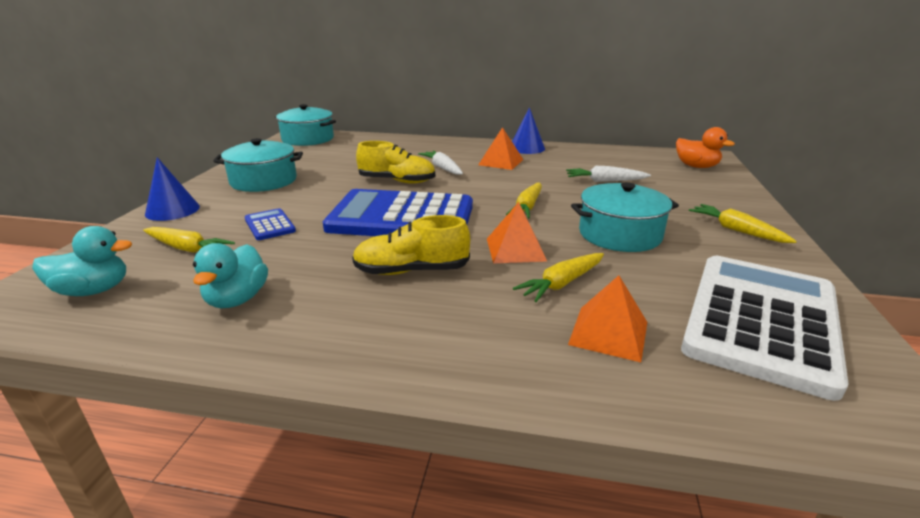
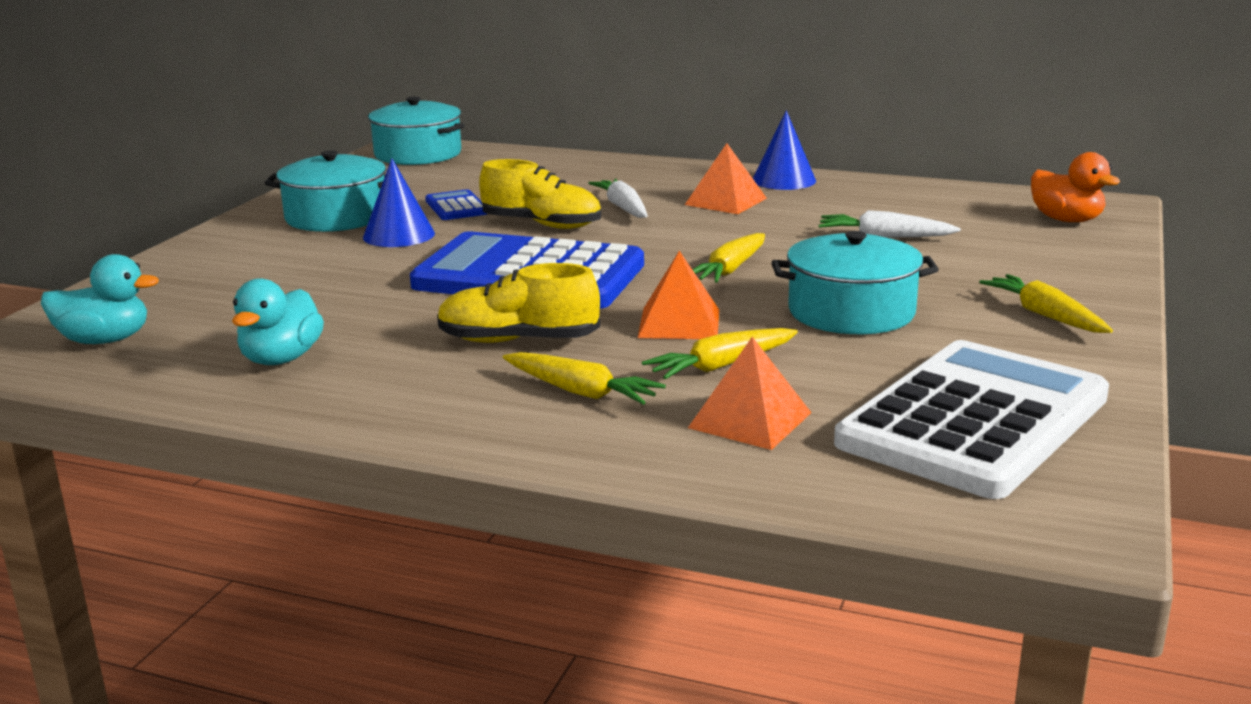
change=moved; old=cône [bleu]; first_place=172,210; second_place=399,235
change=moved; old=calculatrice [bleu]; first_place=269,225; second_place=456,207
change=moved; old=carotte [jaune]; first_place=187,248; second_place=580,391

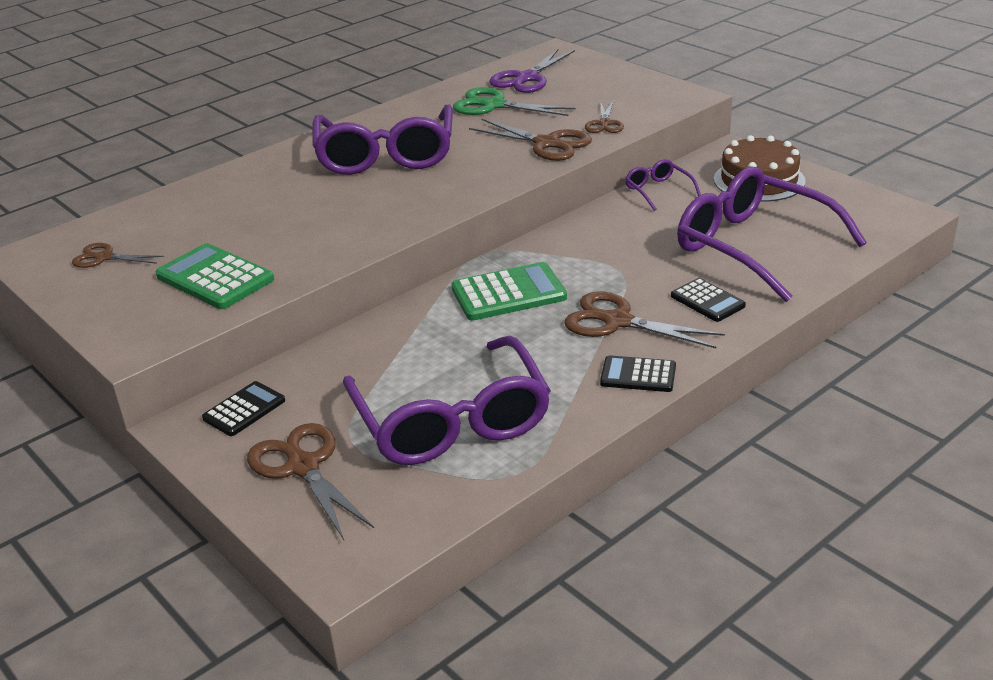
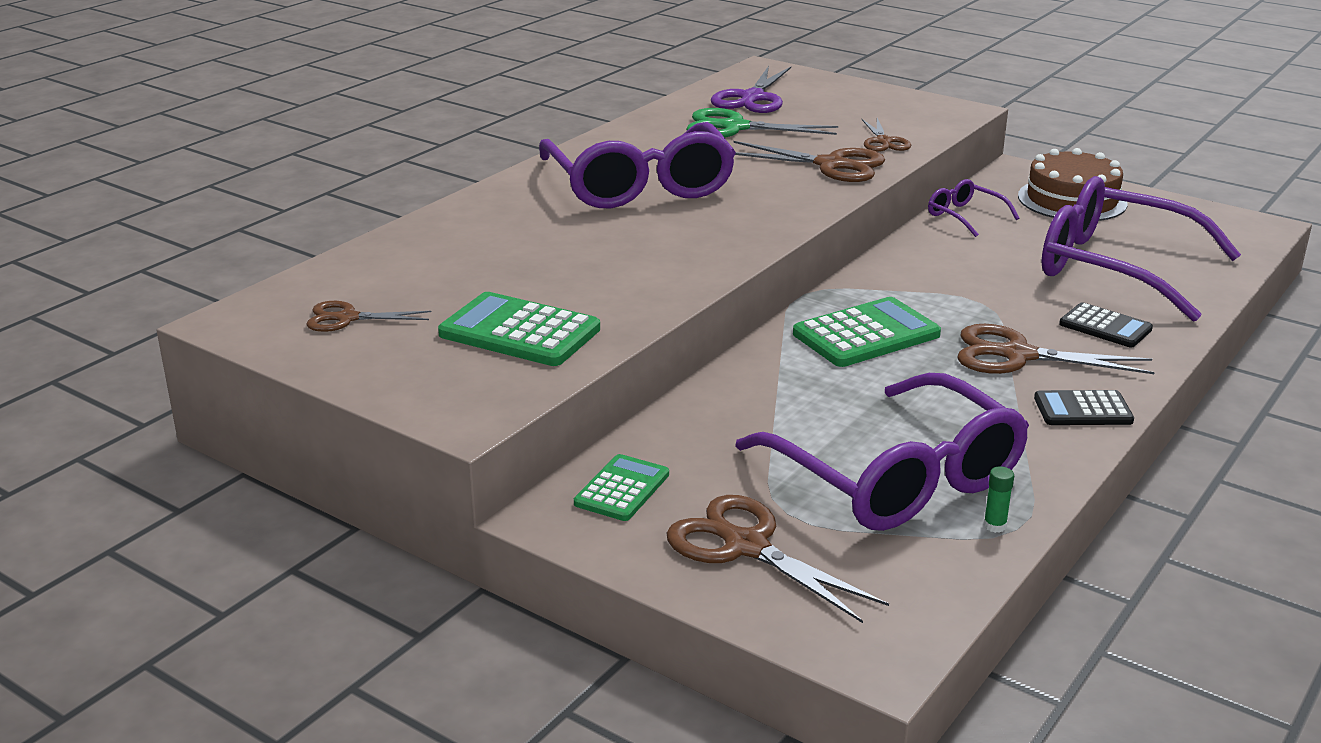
change=recoloured; old=calculatrice [noir]; new=calculatrice [vert]; first_place=244,409; second_place=622,489
change=added; new=bâton de colle [vert]; second_place=994,526

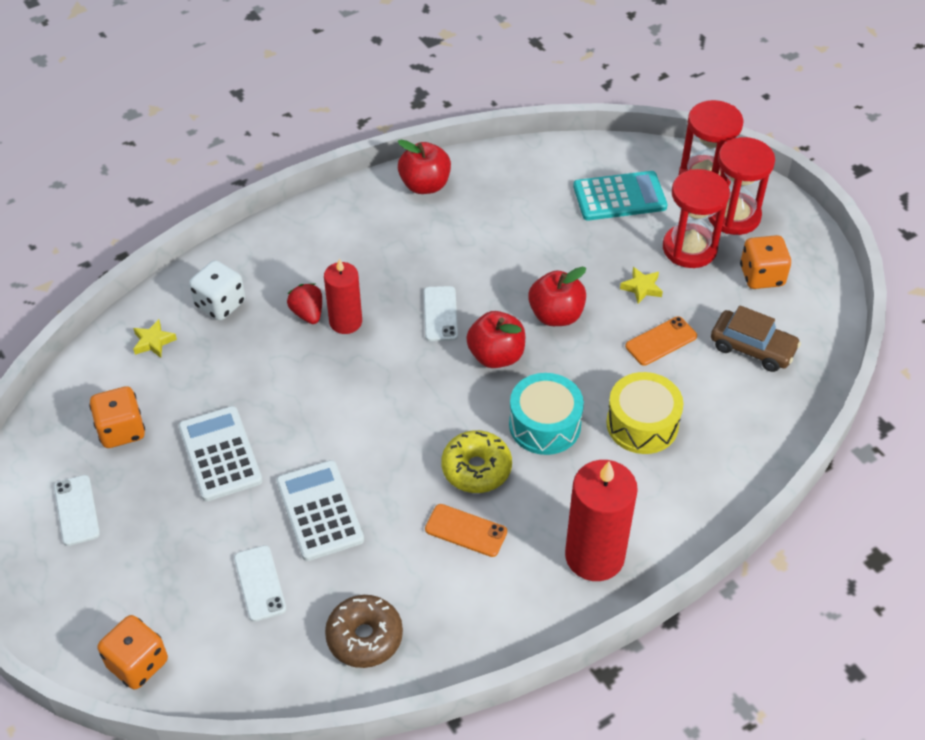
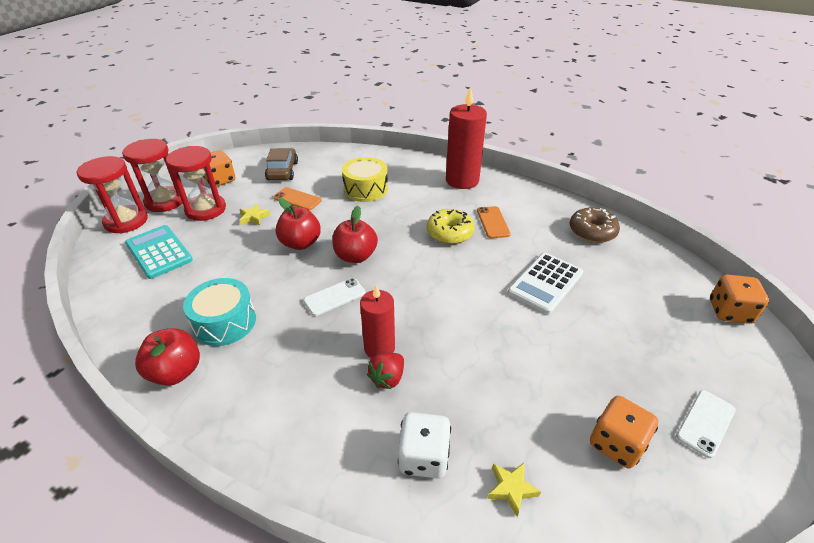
change=moved; old=tambour [turquoise]; first_place=544,425; second_place=225,322
change=removed; old=calculatrice [blanc]; first_place=220,454
change=removed; old=téléphone [blanc]; first_place=260,583

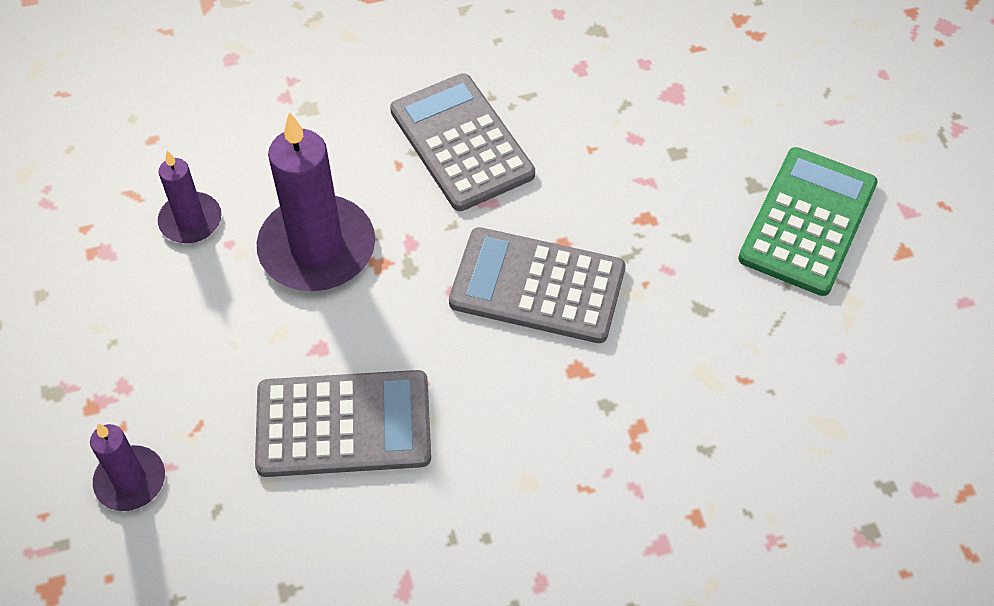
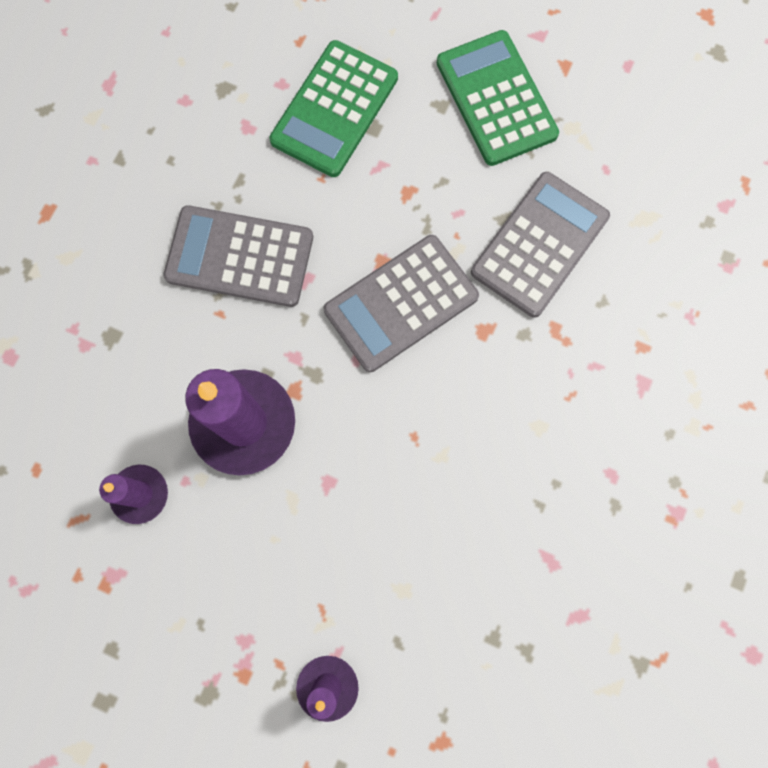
change=moved; old=calculatrice [gris]; first_place=343,424; second_place=539,244
change=added; new=calculatrice [vert]; second_place=335,110

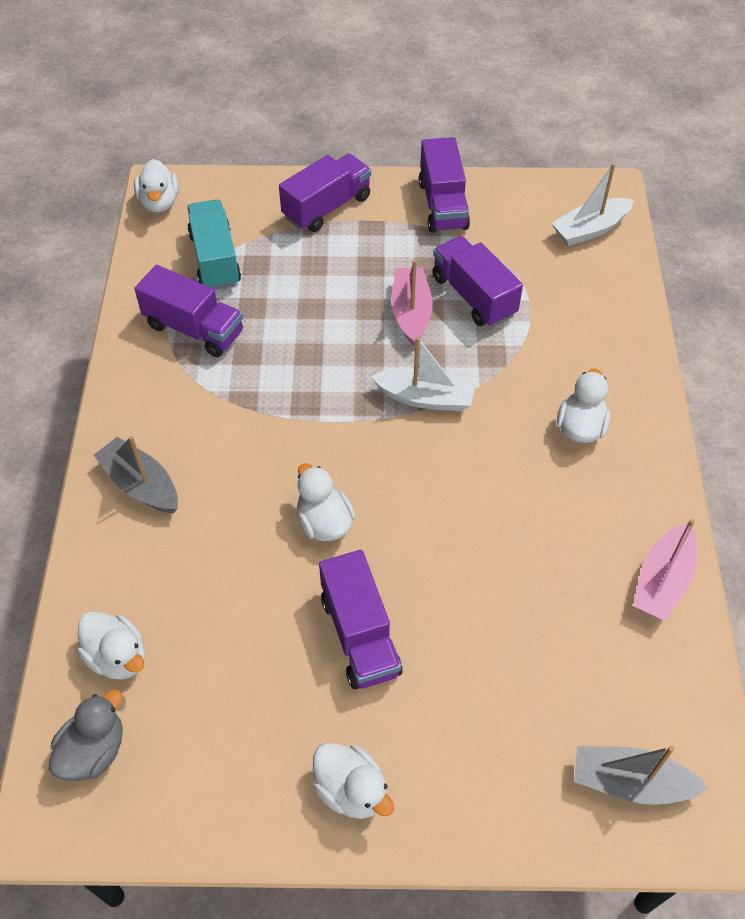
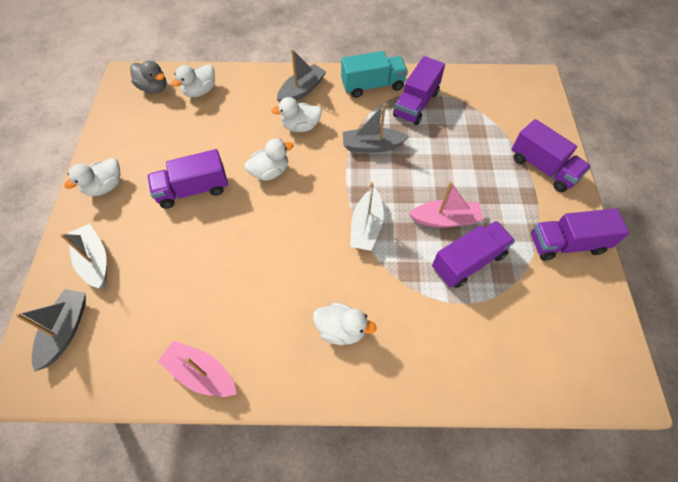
change=moved; old=canard [blanc]; first_place=159,203; second_place=300,126
change=moved; old=bateau [blanc]; first_place=590,229; second_place=95,261
change=moved; old=camion [turquoise]; first_place=215,259; second_place=372,86
change=added; new=bateau [gris]; second_place=372,146

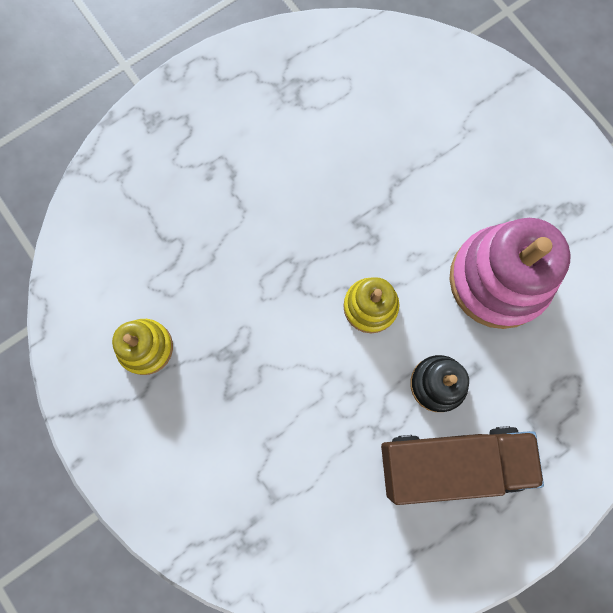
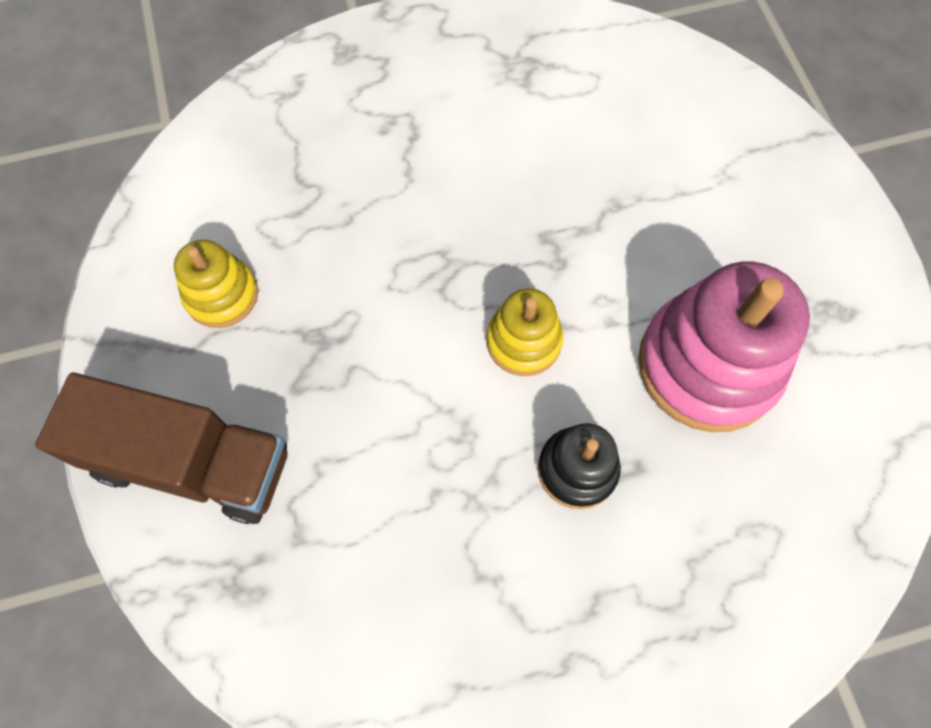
change=moved; old=camion [marron]; first_place=451,462; second_place=191,462

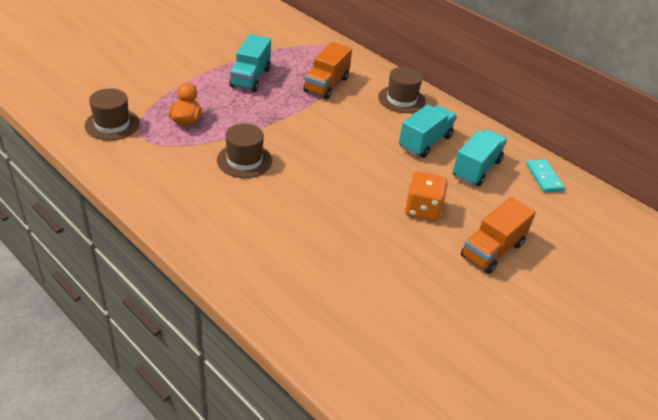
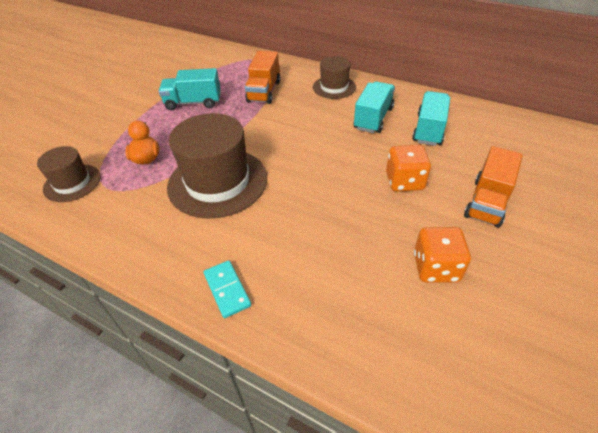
change=turned; old=camion [turquoise]; first_place=250,77; second_place=193,103; degrees=90
change=resized; old=chapeau [marron]; first_place=244,160; second_place=217,182; factor=1.79
change=moved; old=domino [turquoise]; first_place=544,177; second_place=227,290
change=added; new=dé [orange]; second_place=436,267

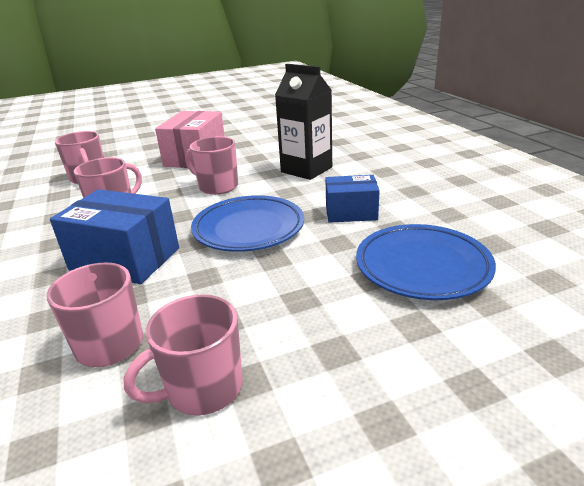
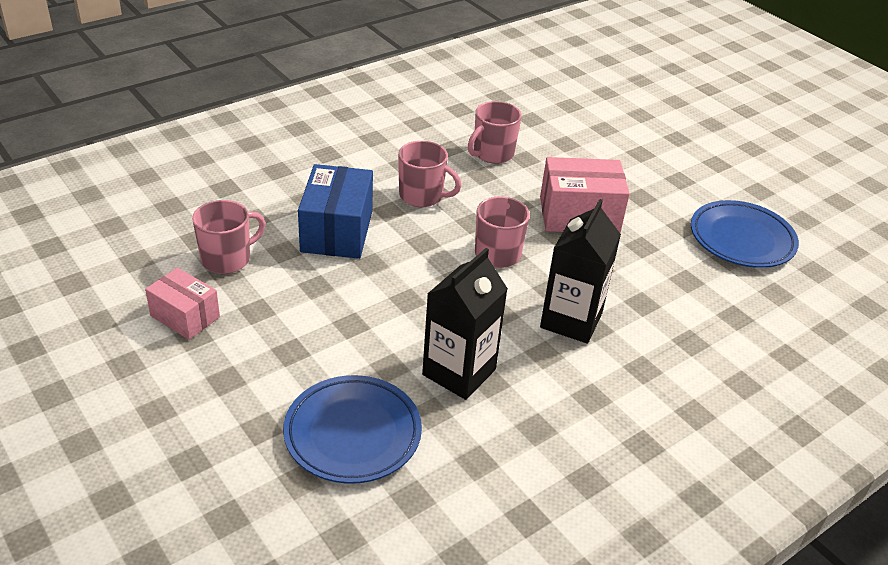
change=replaced; old=boîte [bleu]; new=brique de lait [noir]; first_place=351,212; second_place=459,372
change=moved; old=assiette [bleu]; first_place=249,229; second_place=741,239
change=replaced; old=tasse [rose]; new=boîte [rose]; first_place=203,388; second_place=185,316

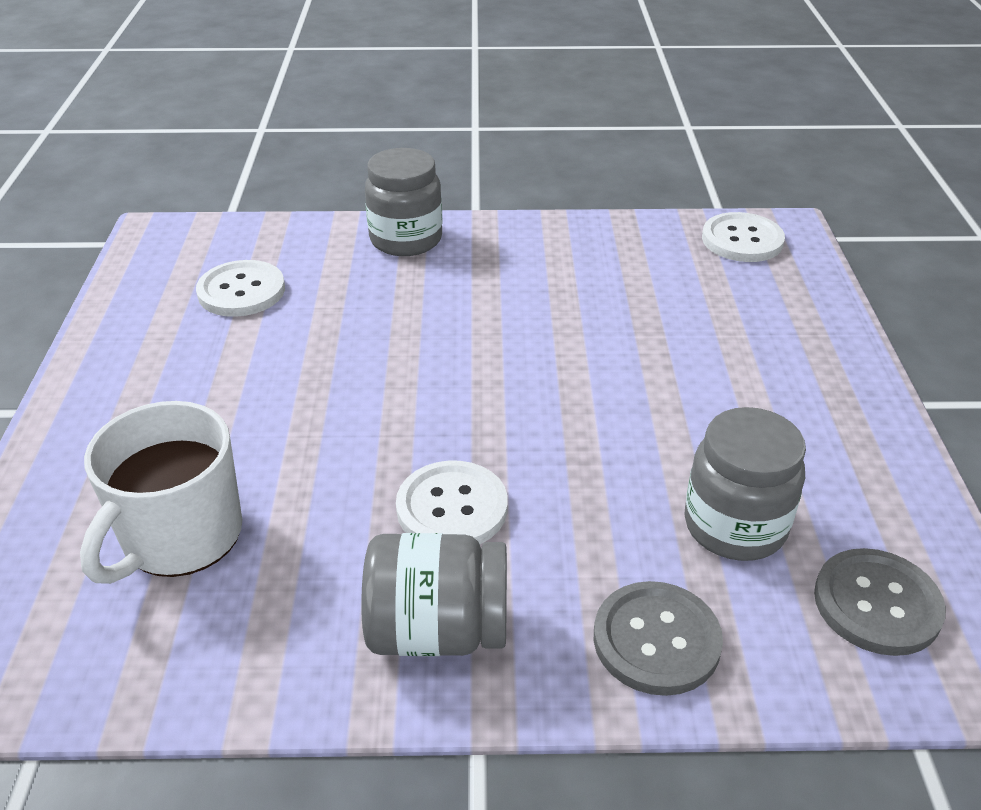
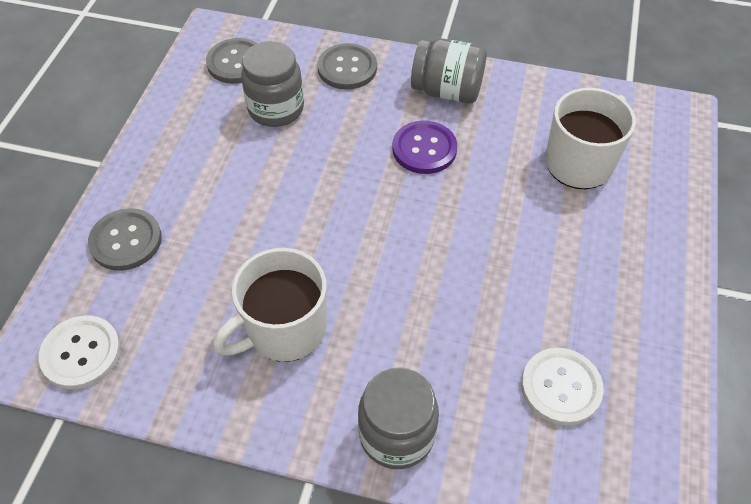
change=recoloured; old=bouton [blanc]; new=bouton [violet]; first_place=452,508; second_place=424,149
change=added; new=bouton [gris]; second_place=126,241
change=added; new=tasse [blanc]; second_place=284,330

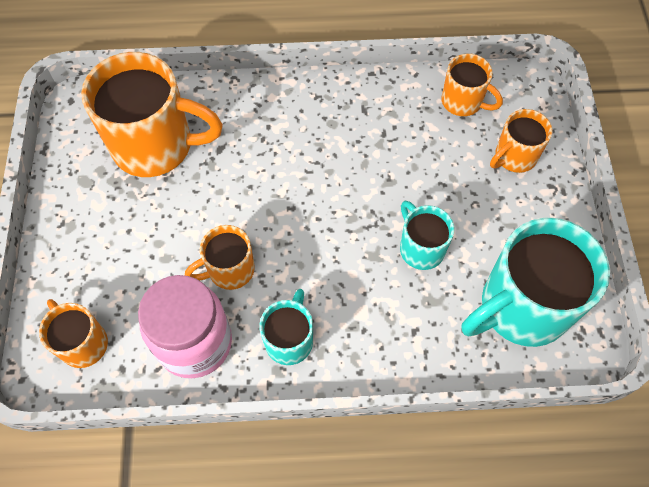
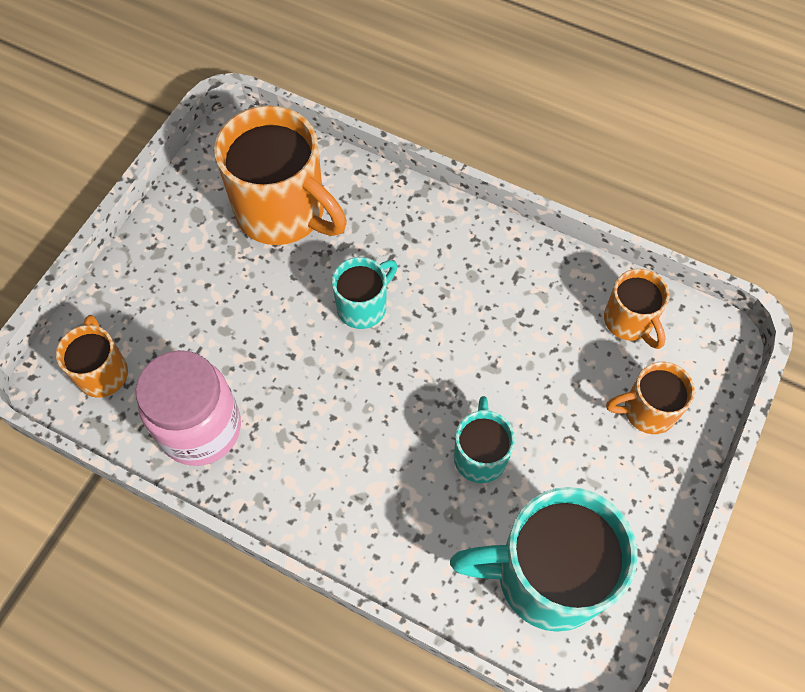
change=removed; old=tasse [orange]; first_place=229,270
change=moved; old=tasse [turquoise]; first_place=289,340; second_place=363,306

